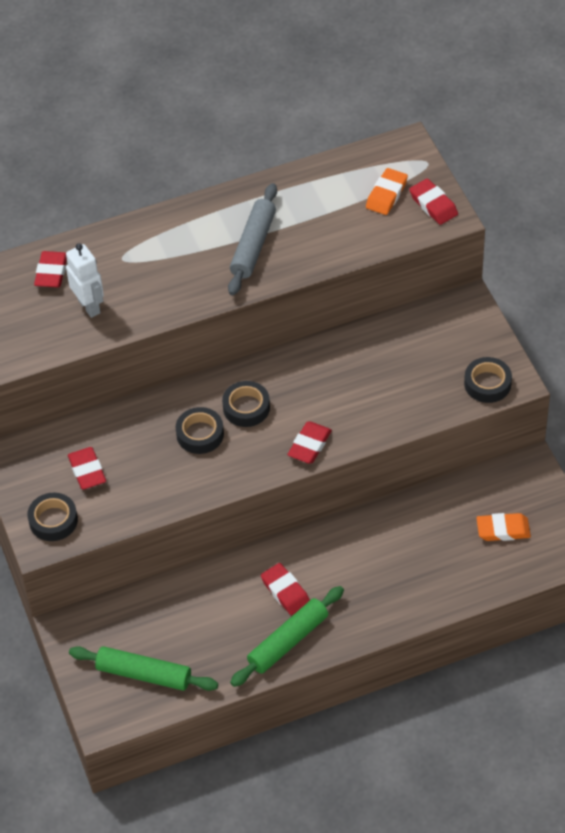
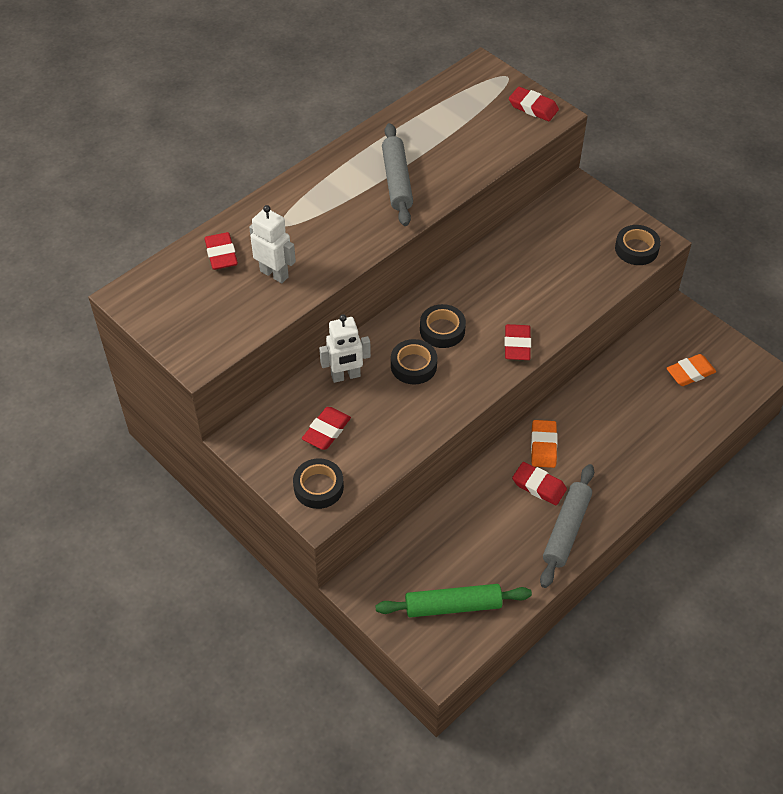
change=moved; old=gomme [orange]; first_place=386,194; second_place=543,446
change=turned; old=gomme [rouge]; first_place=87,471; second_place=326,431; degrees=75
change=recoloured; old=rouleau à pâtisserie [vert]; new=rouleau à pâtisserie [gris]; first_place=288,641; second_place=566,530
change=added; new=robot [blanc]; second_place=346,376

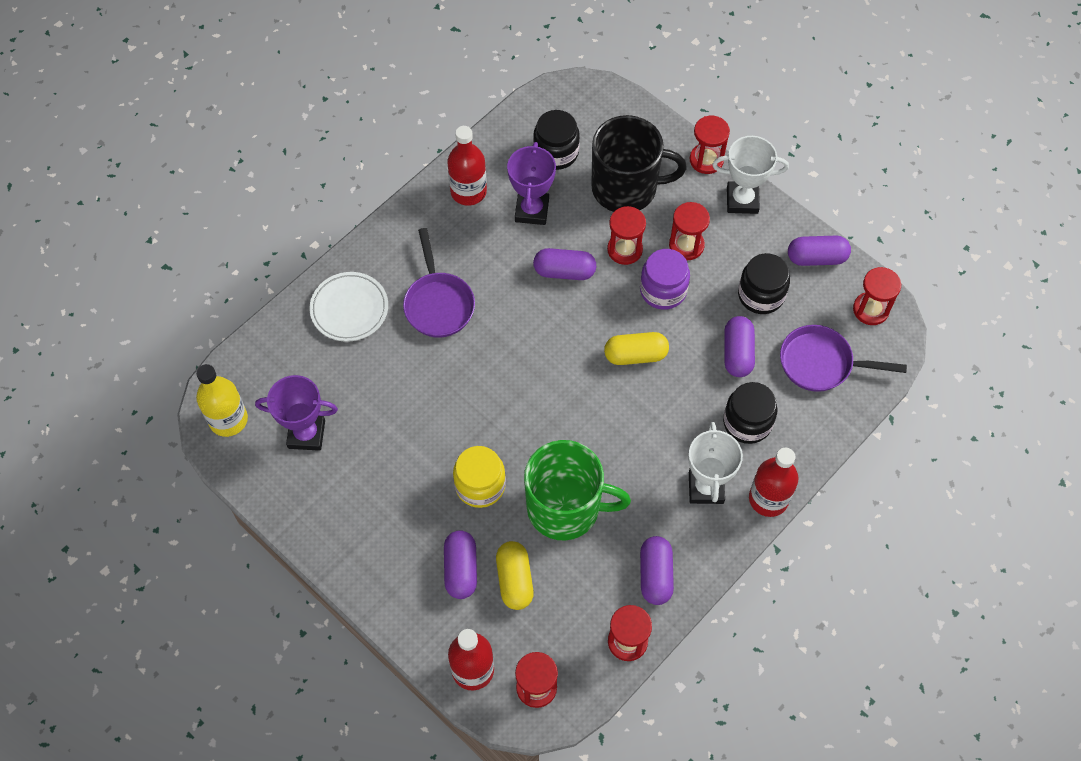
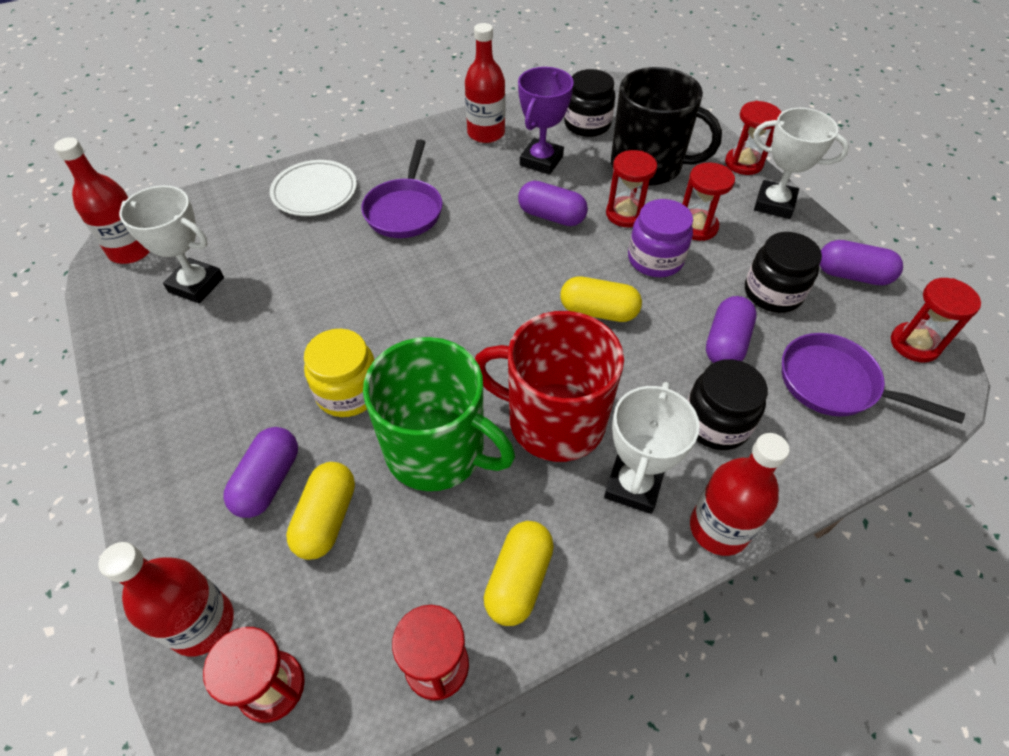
change=recoloured; old=bouteille [jaune]; new=bouteille [rouge]; first_place=228,420; second_place=131,250
change=recoloured; old=trophée [violet]; new=trophée [blanc]; first_place=306,434; second_place=196,285
change=recoloured; old=gélule [violet]; new=gélule [jaune]; first_place=655,575; second_place=519,580
change=added; new=tasse [rouge]; second_place=553,420

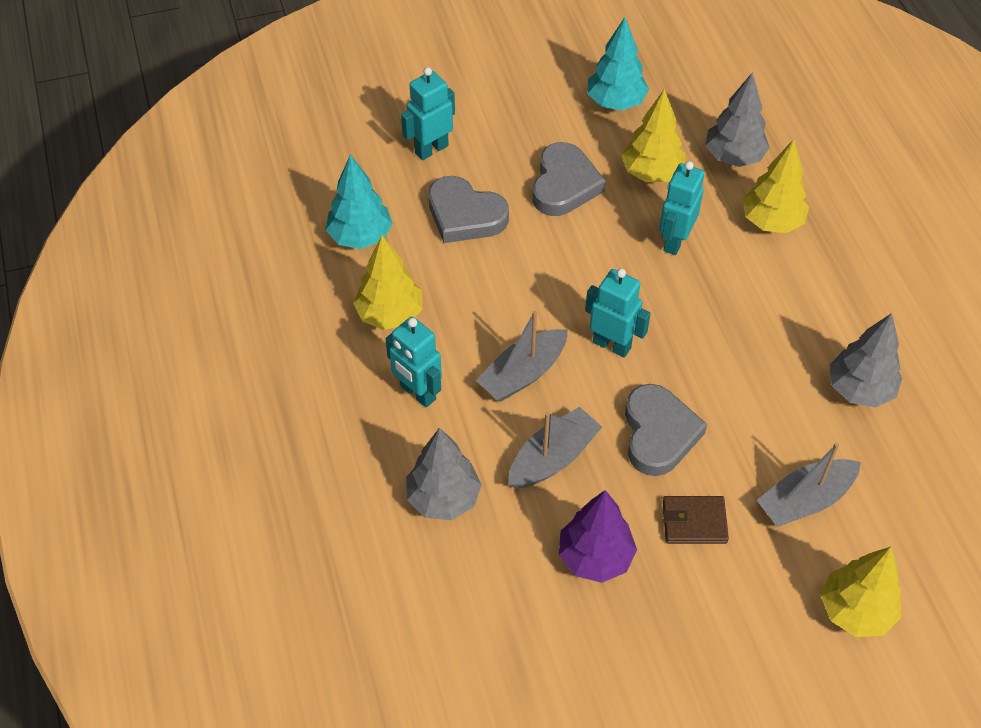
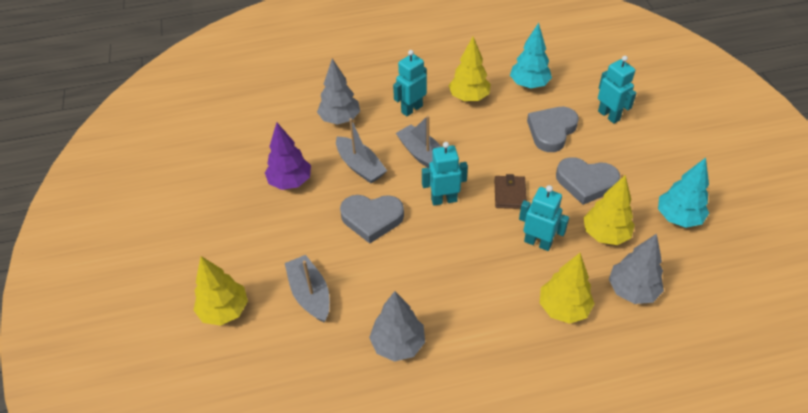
change=turned; old=robot [turquoise]; first_place=612,345; second_place=444,200; degrees=-135
change=moved; old=portefeuille [marron]; first_place=694,522; second_place=510,194

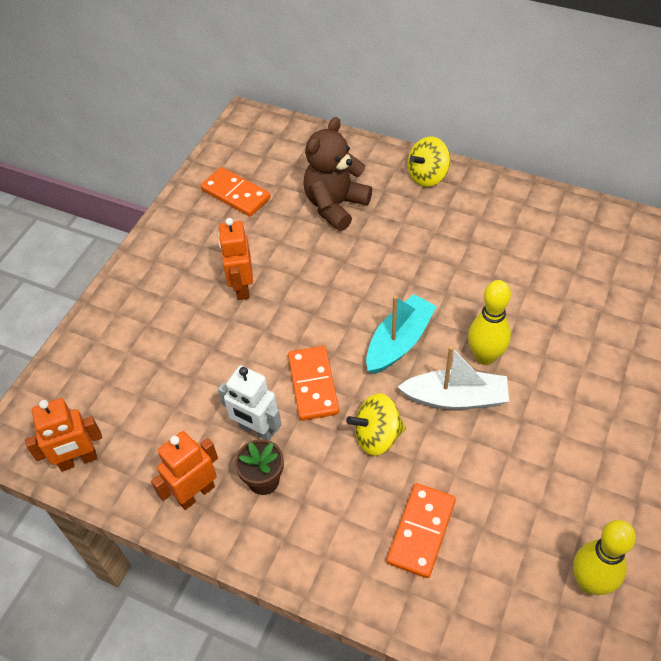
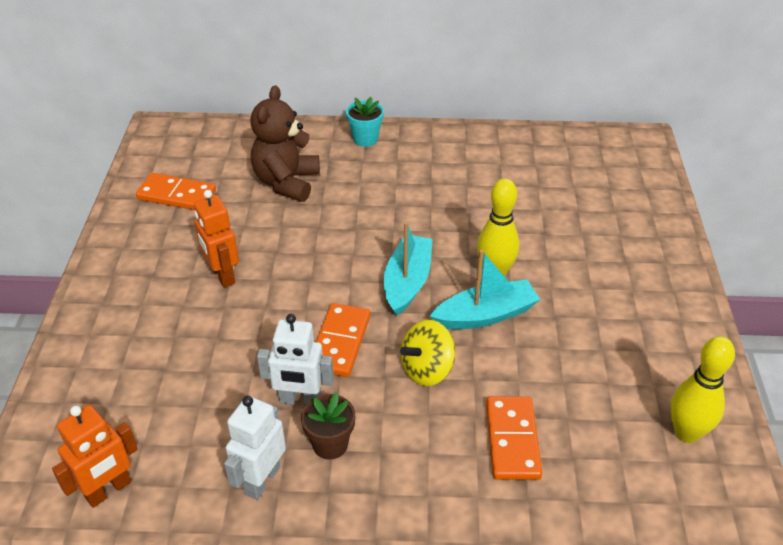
change=replaced; old=toupie [jaune]; new=pot de fleurs [turquoise]; first_place=428,176; second_place=365,139
change=turned; old=domino [orange]; first_place=313,385; second_place=340,342; degrees=45
change=recoloured; old=bateau [blanc]; new=bateau [turquoise]; first_place=456,398; second_place=485,315
change=recoloured; old=robot [orange]; new=robot [blanc]; first_place=195,493; second_place=262,480

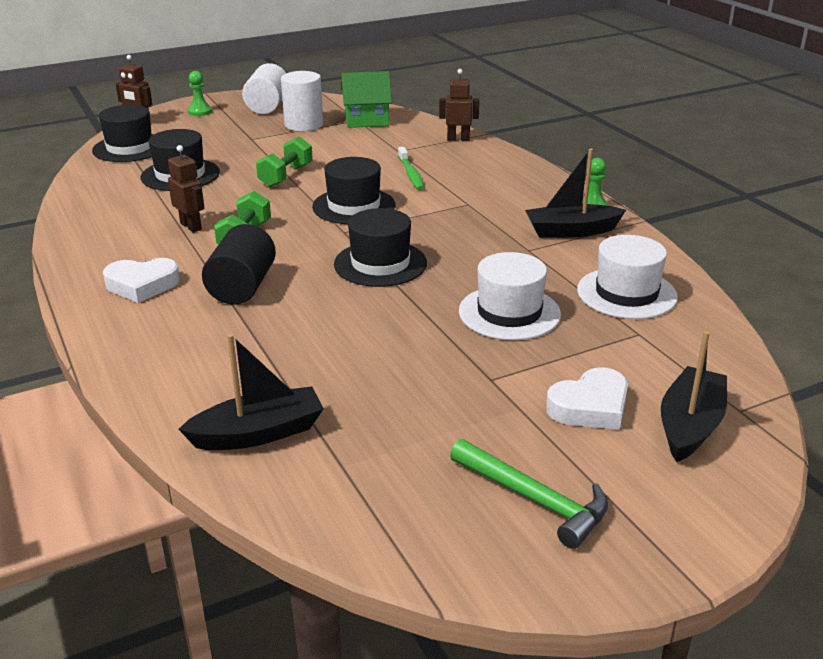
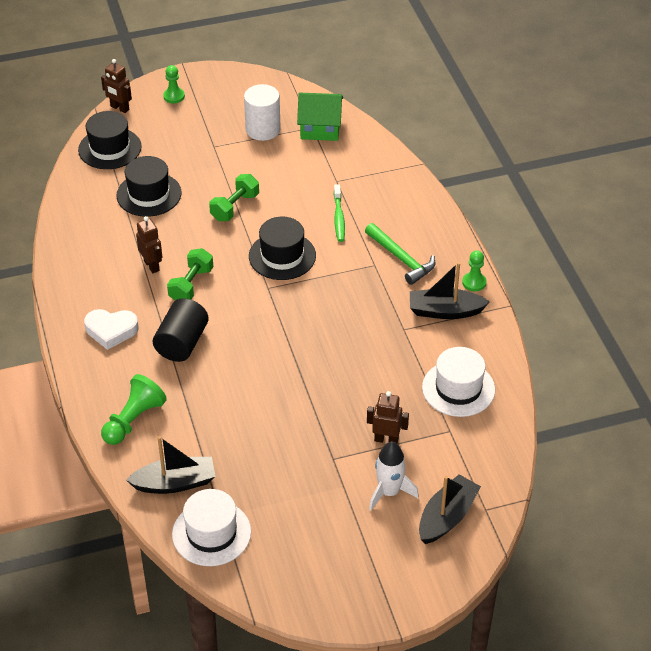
change=removed; old=cylindre [blanc]; first_place=267,106
change=moved; old=robot [marron]; first_place=458,139; second_place=386,439
change=removed; old=chapeau [noir]; first_place=380,264
change=moved; old=chapeau [blanc]; first_place=509,313; second_place=211,533
change=replaced; old=cœur [blanc]; new=fusée [blanc]; first_place=590,407; second_place=389,492
change=moved; old=marteau [vert]; first_place=534,499; second_place=401,259
change=added; new=pion [vert]; second_place=133,420

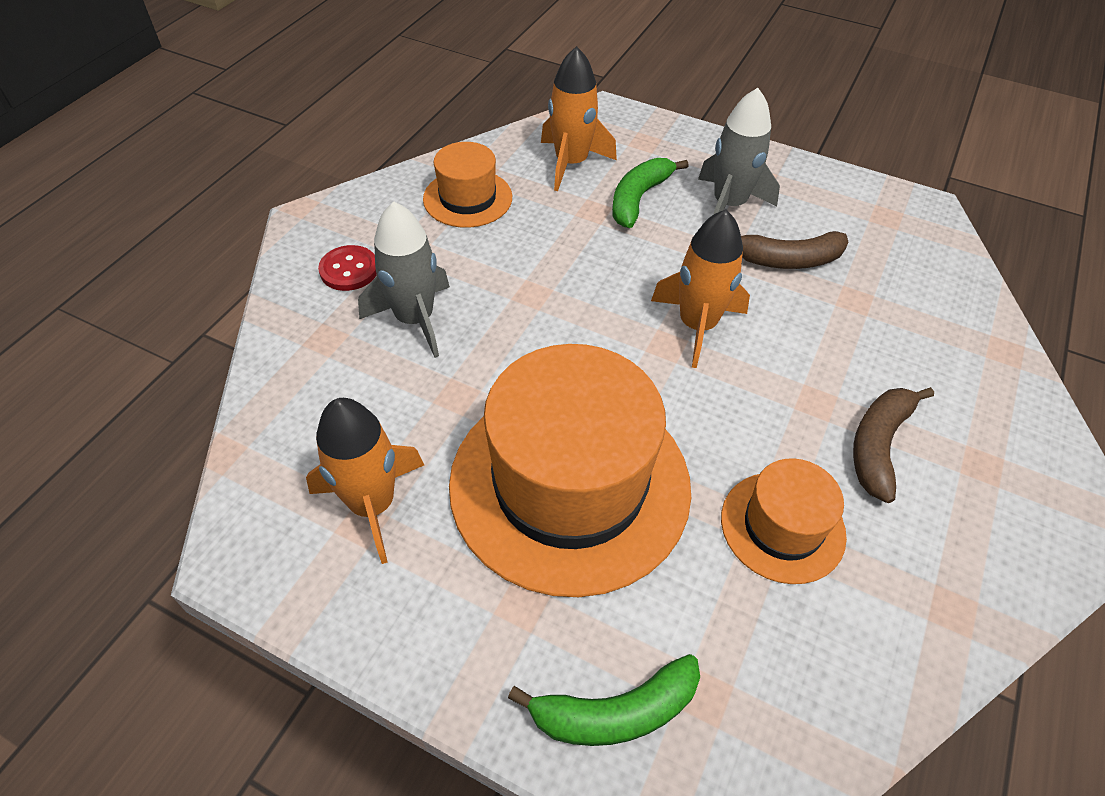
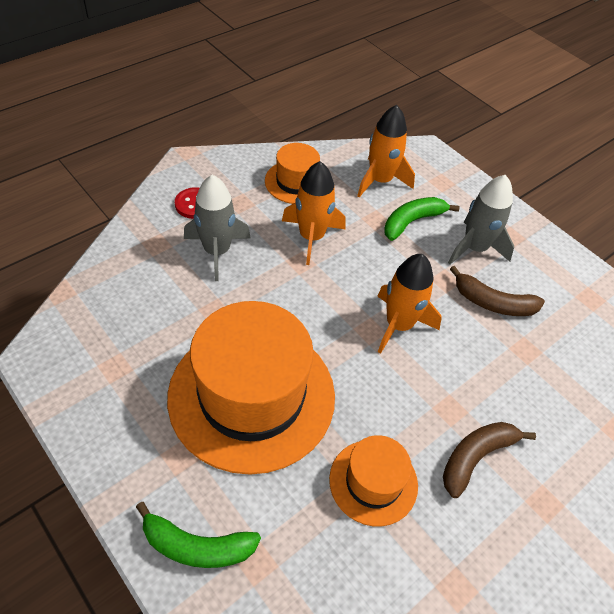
change=moved; old=fusée [orange]; first_place=372,504; second_place=311,237

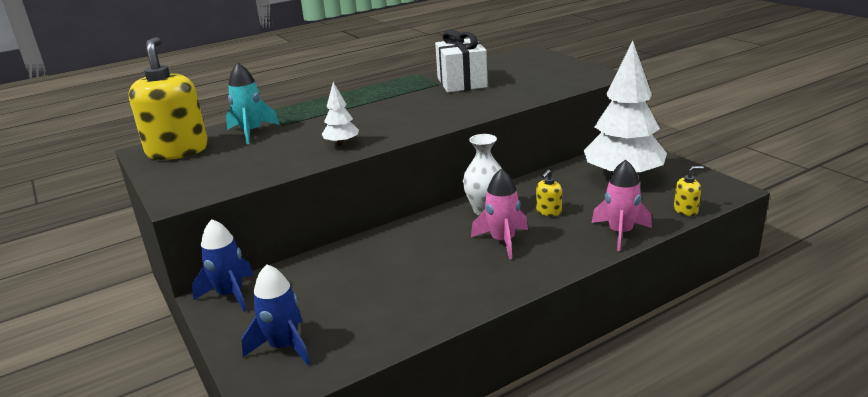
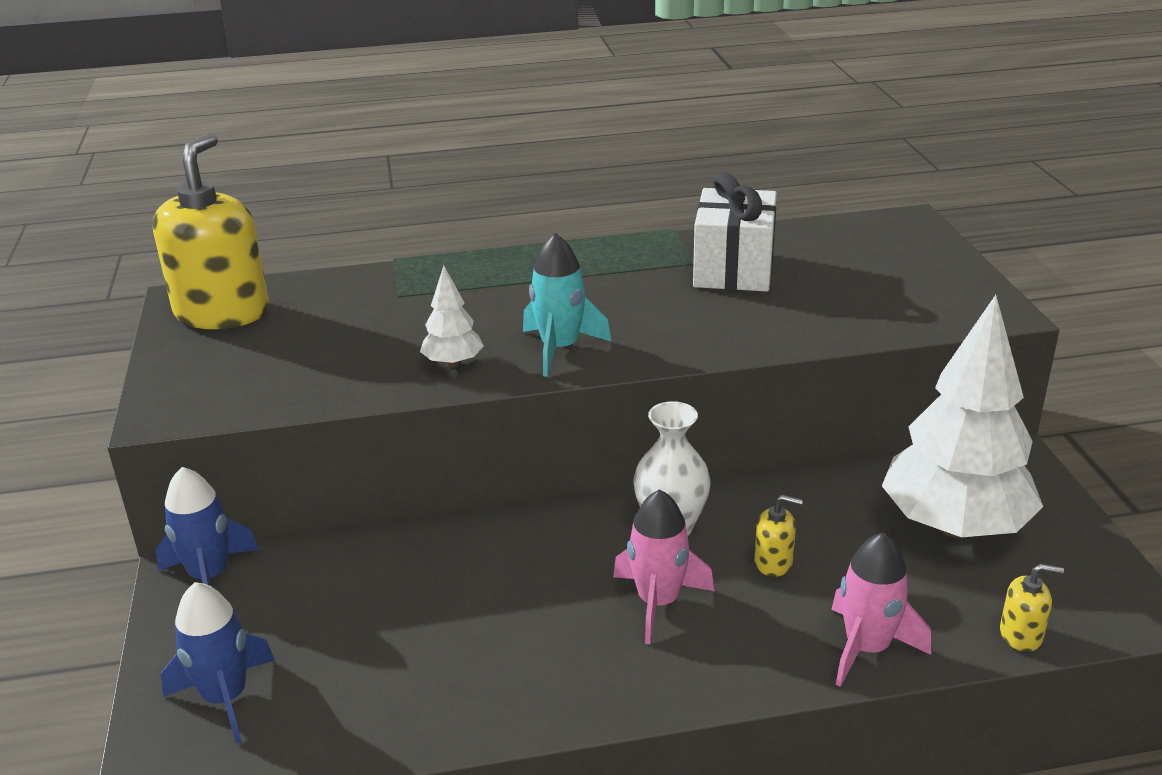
change=moved; old=fusée [turquoise]; first_place=251,132; second_place=560,349
change=turned; old=distributeur de savon [jaune]; first_place=548,211; second_place=773,562; degrees=-135

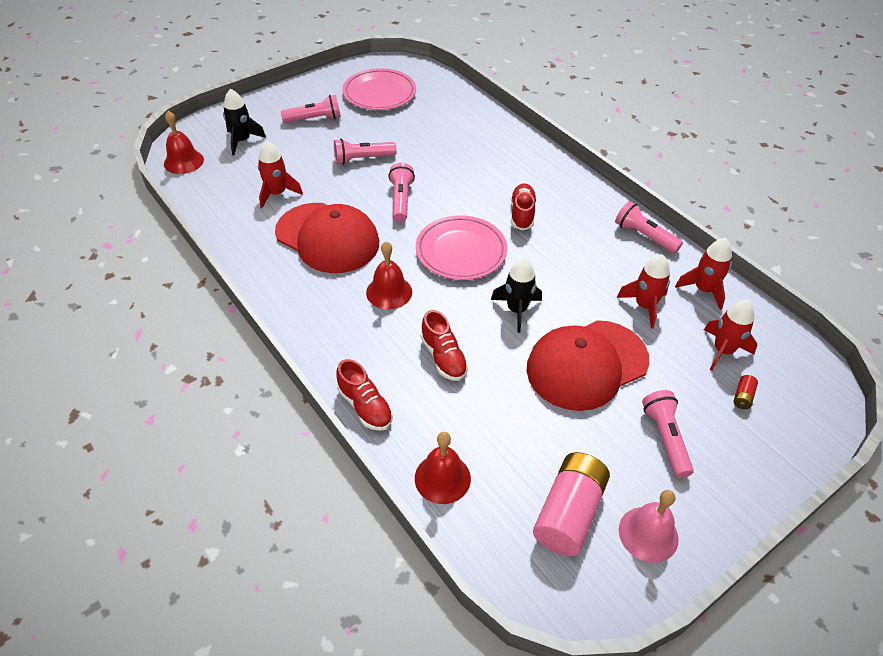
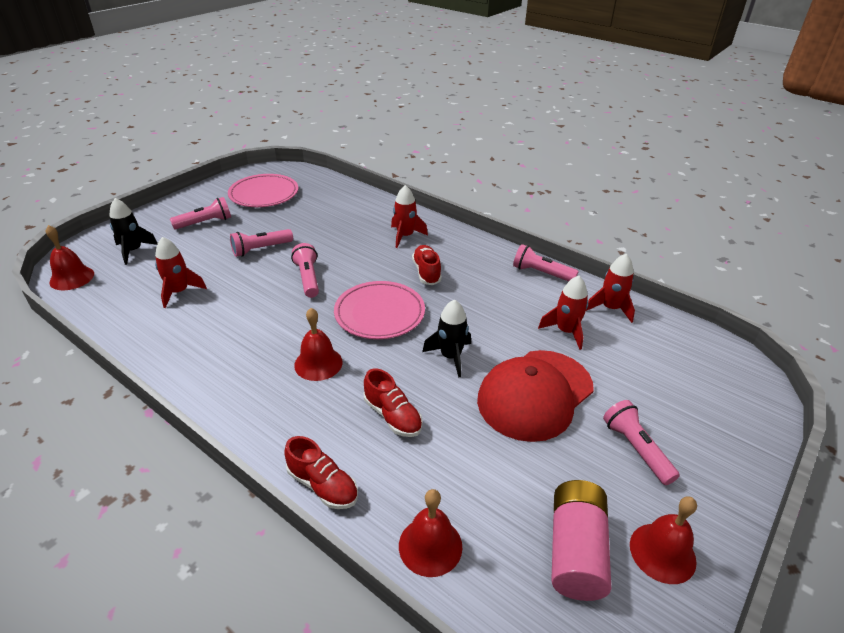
change=removed; old=casquette [rouge]; first_place=327,238
change=moved; old=fusée [rouge]; first_place=723,351; second_place=405,236
change=removed; old=pile [rouge]; first_place=742,397
change=recoloured; old=cloche [rose]; new=cloche [rouge]; first_place=648,534; second_place=662,552

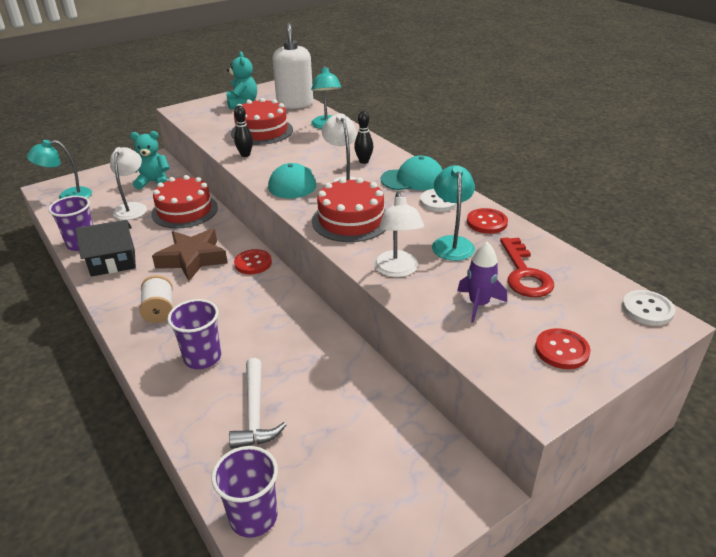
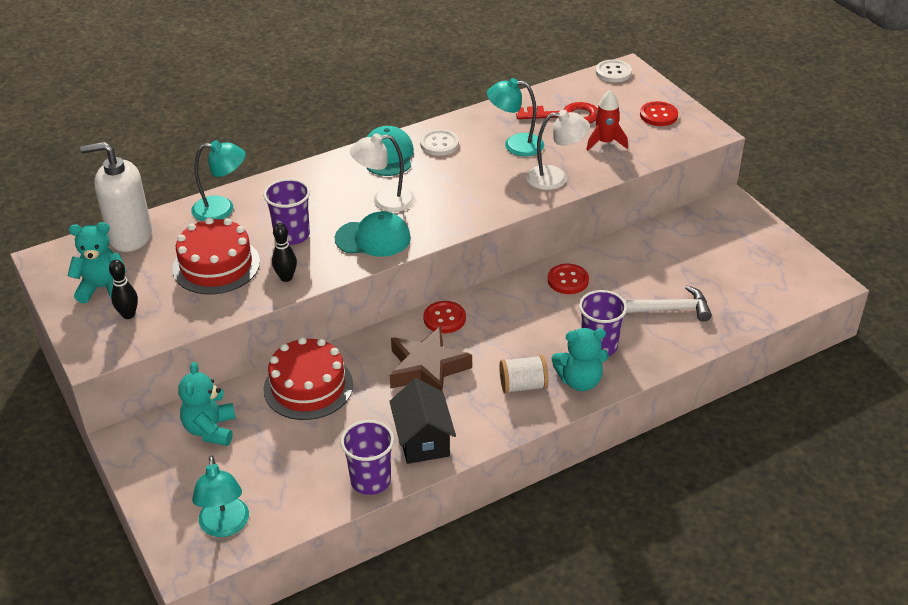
change=moved; old=quille [noir]; first_place=364,161; second_place=128,315
change=removed; old=lampe [blanc]; first_place=132,208
change=removed; old=gâteau [rouge]; first_place=351,220
change=moved; old=bouton [rouge]; first_place=486,222; second_place=568,280
change=recoloured; old=fusée [violet]; new=fusée [rouge]; first_place=478,304; second_place=605,142
change=moved; old=gobelet [violet]; first_place=253,517; second_place=292,235
change=added; new=ours en peluche [turquoise]; second_place=580,381

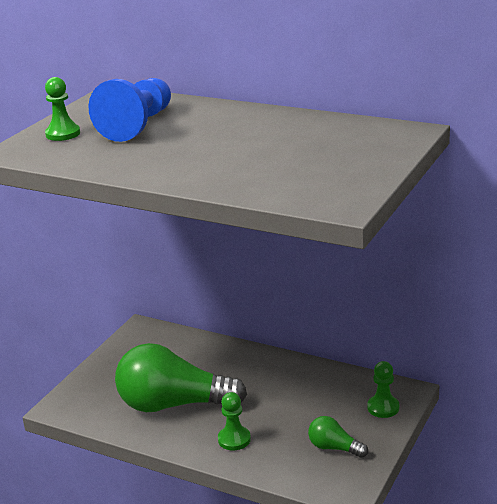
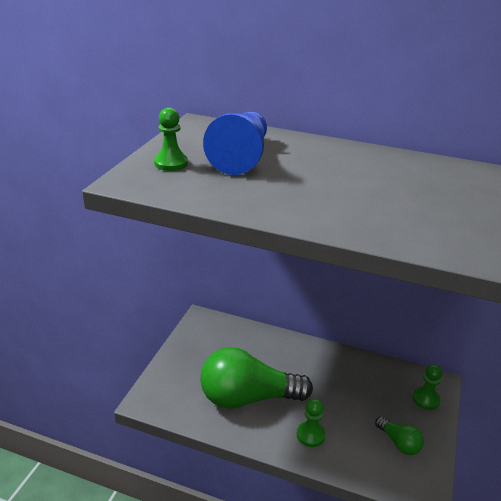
change=turned; old=ampoule [vert]; first_place=334,448; second_place=399,443; degrees=-150

